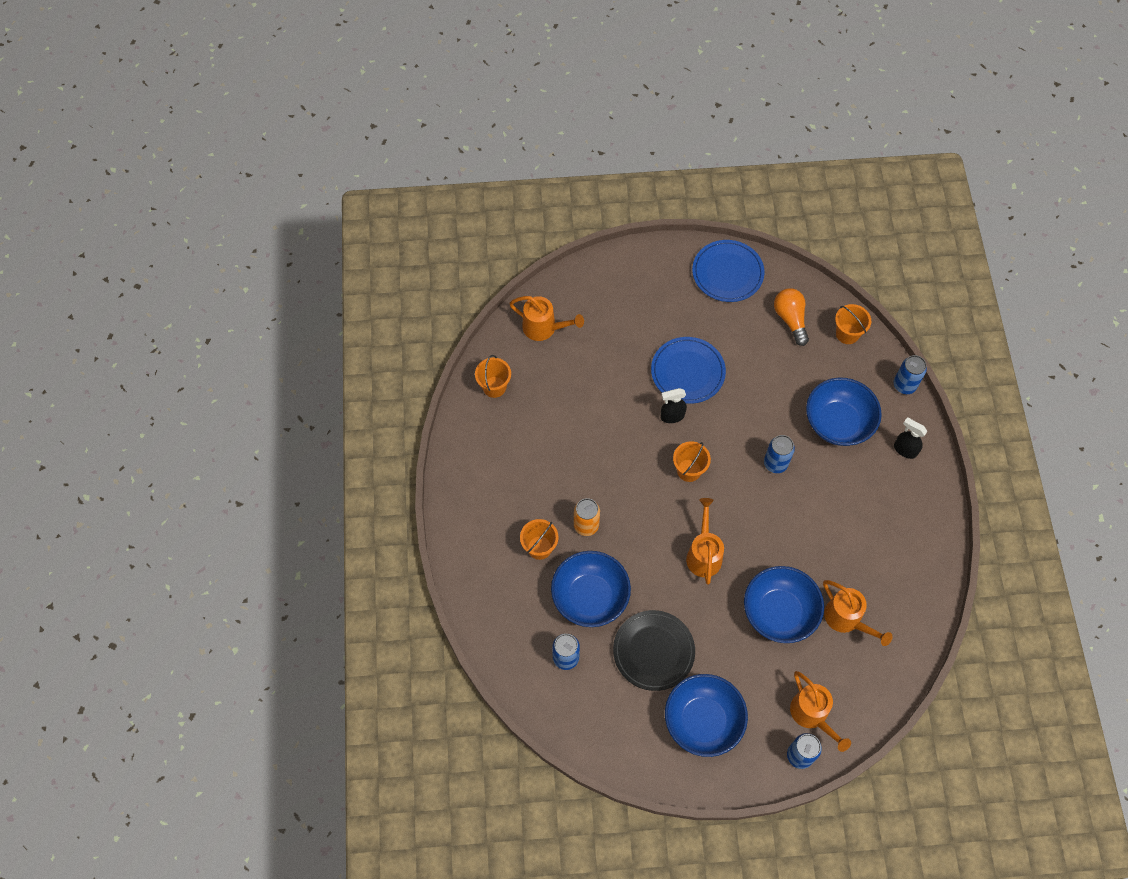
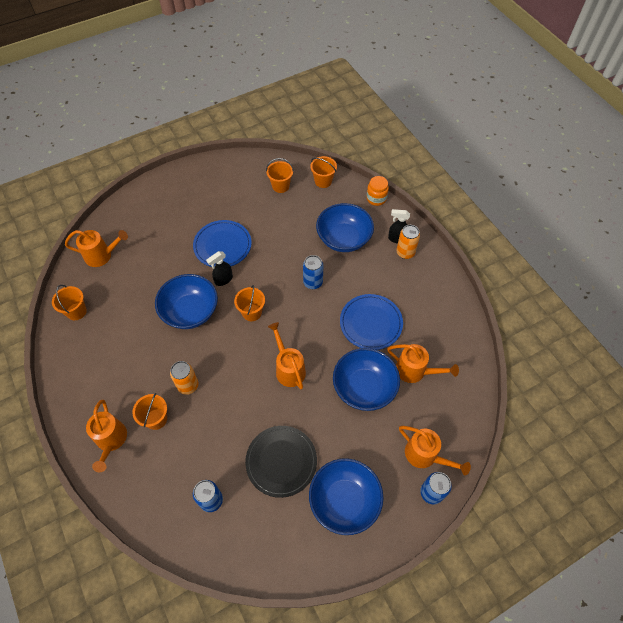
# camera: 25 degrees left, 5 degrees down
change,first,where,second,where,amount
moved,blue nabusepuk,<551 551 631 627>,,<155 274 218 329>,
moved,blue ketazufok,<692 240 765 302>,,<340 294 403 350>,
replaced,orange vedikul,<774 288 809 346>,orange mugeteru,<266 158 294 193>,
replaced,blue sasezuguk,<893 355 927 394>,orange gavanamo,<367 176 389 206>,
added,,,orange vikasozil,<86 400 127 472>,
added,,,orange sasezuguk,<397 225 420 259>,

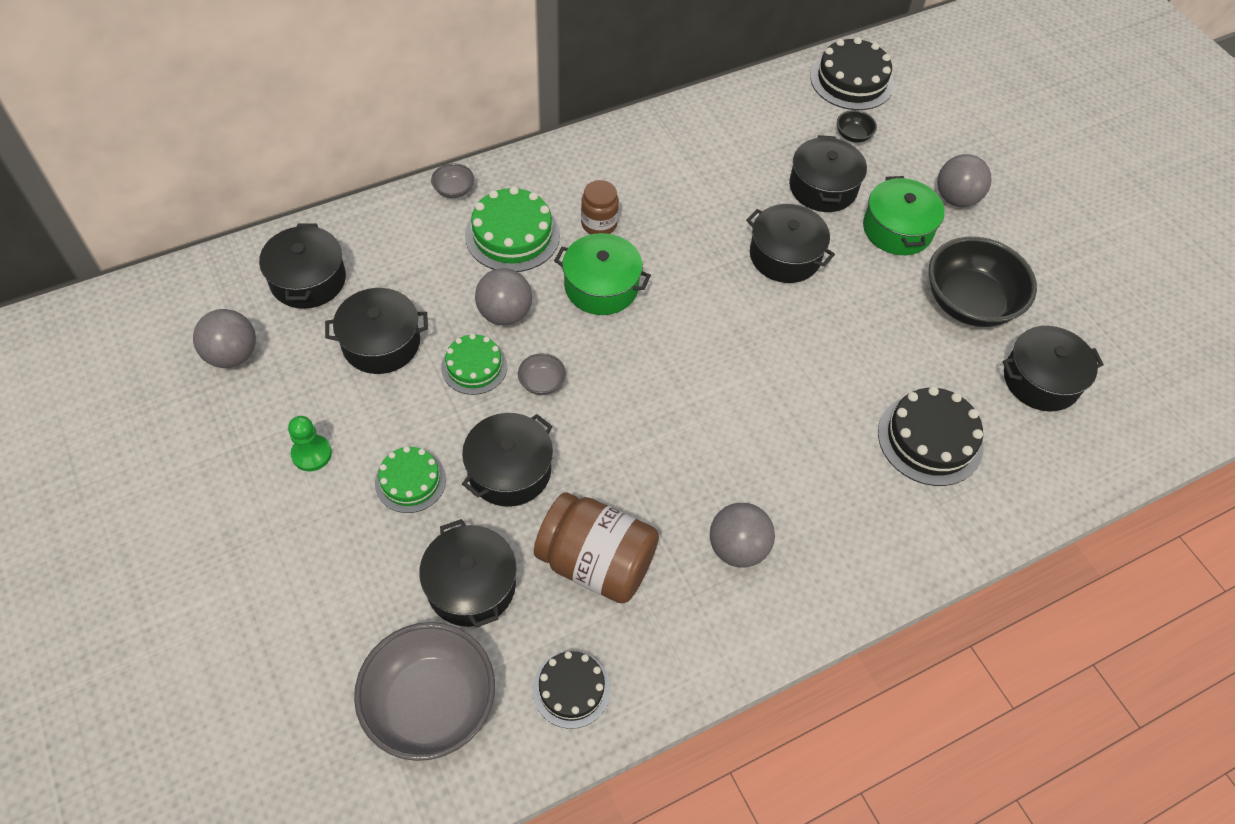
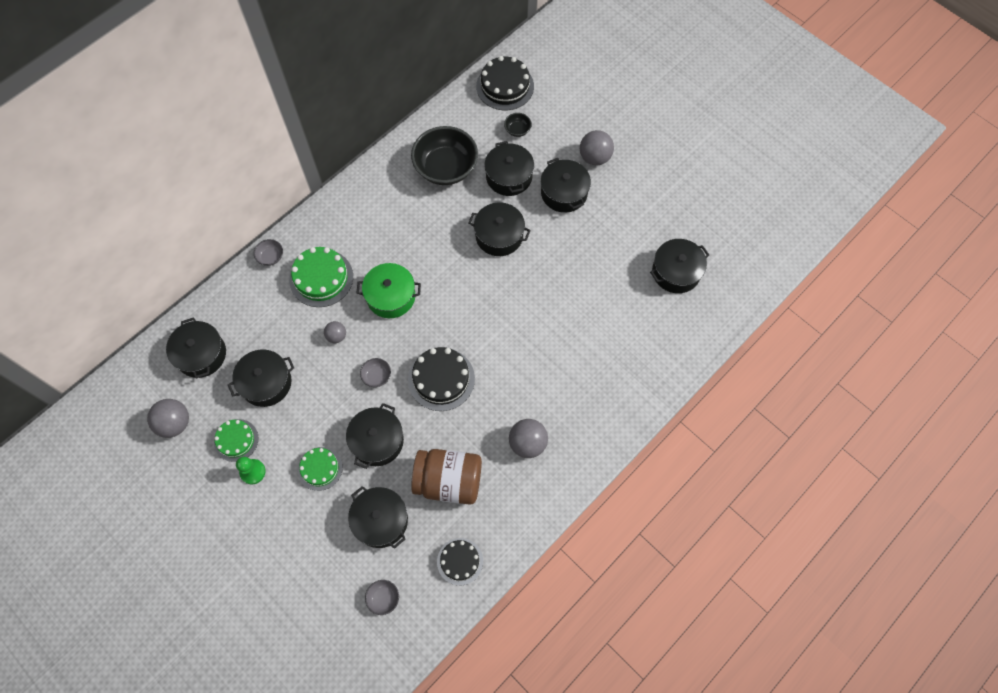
# camera: 15 degrees left, 10 degrees up
change,first,where,second,where,amount
resized,grey nabusepuk,<354 622 495 761>,,<365 580 399 615>,x0.42
moved,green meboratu,<441 334 507 395>,,<214 419 258 462>,
resized,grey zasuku,<475 268 532 325>,,<324 321 346 343>,x0.59
removed,brown gavanamo,<581 180 619 234>,,,
recoloured,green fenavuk,<863 176 945 255>,black fenavuk,<541 158 591 213>,
moved,black meboratu,<878 386 984 486>,,<408 347 475 411>,
moved,black nabusepuk,<929 237 1037 327>,,<411 126 478 185>,

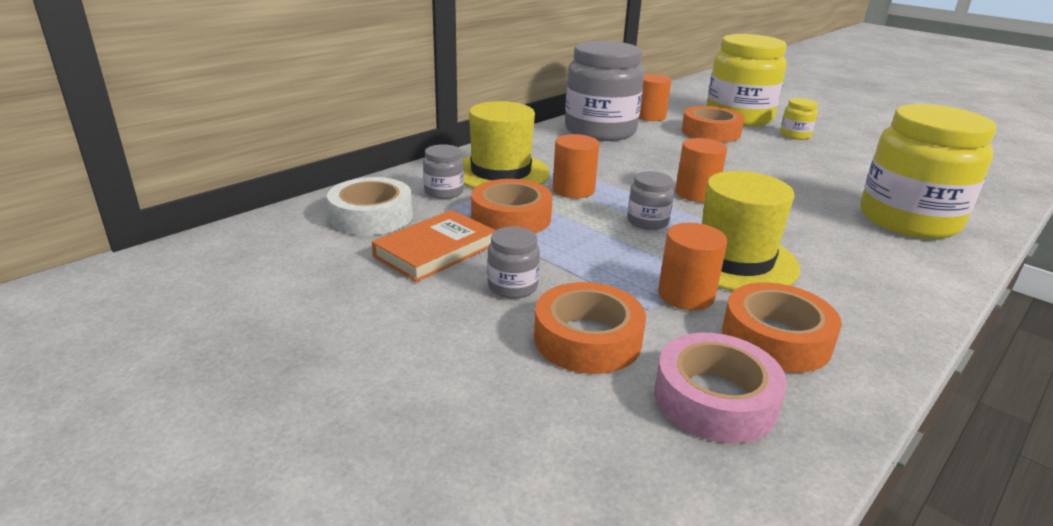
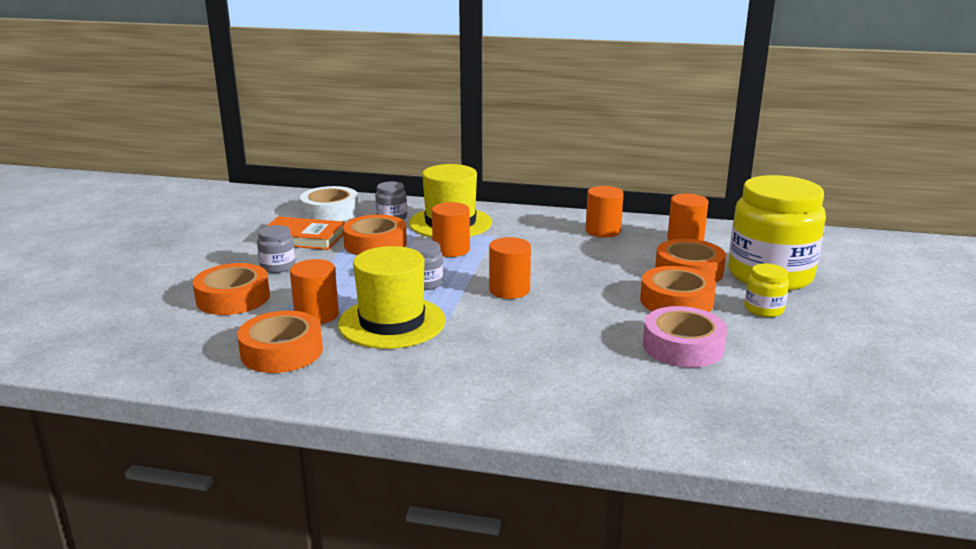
# camera: 60 degrees right, 5 degrees down
change,first,where,second,where,amount
replaced,grey gavanamo,<565 41 644 141>,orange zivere,<586 186 624 238>,
moved,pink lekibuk,<654 333 787 443>,,<643 306 727 368>,
removed,yellow gavanamo,<860 104 997 239>,,,
added,,,orange lekibuk,<640 266 716 312>,

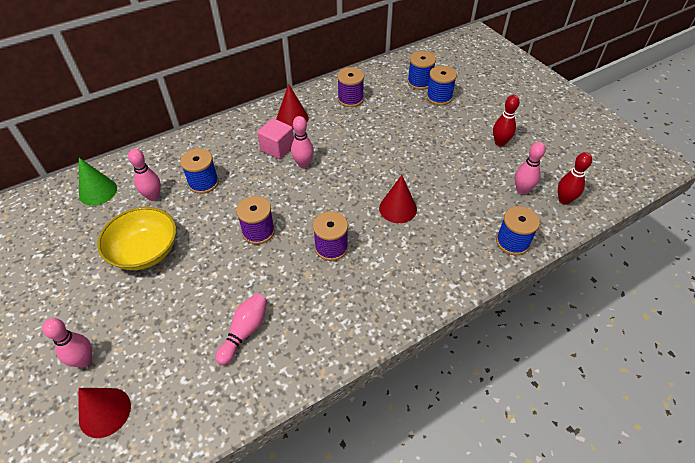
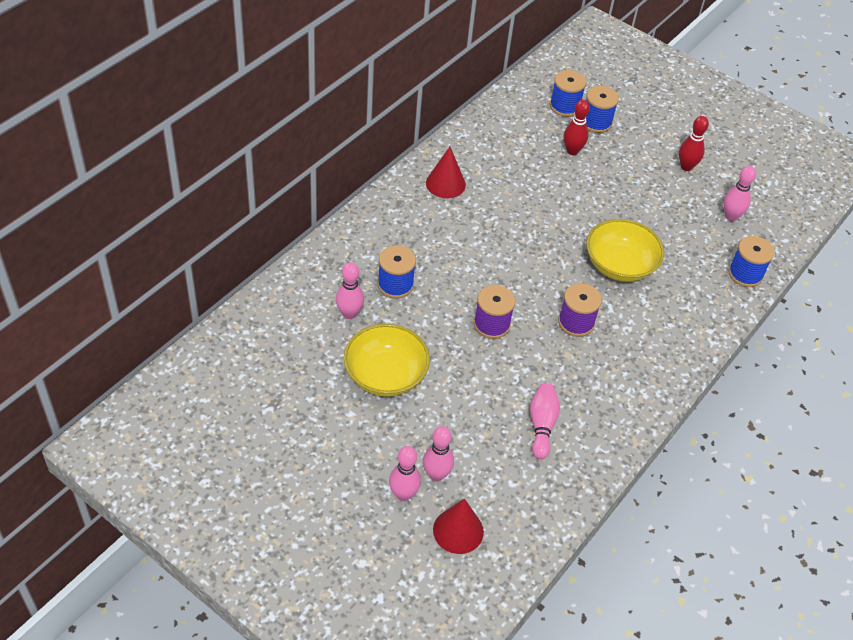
# camera: 25 degrees left, 0 degrees up
change,first,where,second,where,amount
removed,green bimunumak,<79 158 117 206>,,,
removed,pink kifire,<257 118 294 159>,,,
moved,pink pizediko,<291 116 314 168>,,<423 426 454 481>,
removed,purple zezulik,<337 67 364 107>,,,
replaced,red bimunumak,<379 175 417 223>,yellow nabusepuk,<586 219 664 282>,
moved,red pizediko,<558 152 592 205>,,<563 100 590 155>,

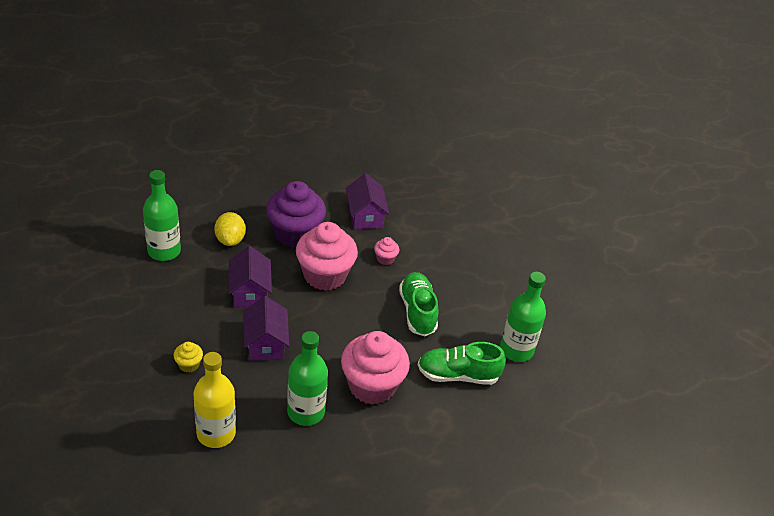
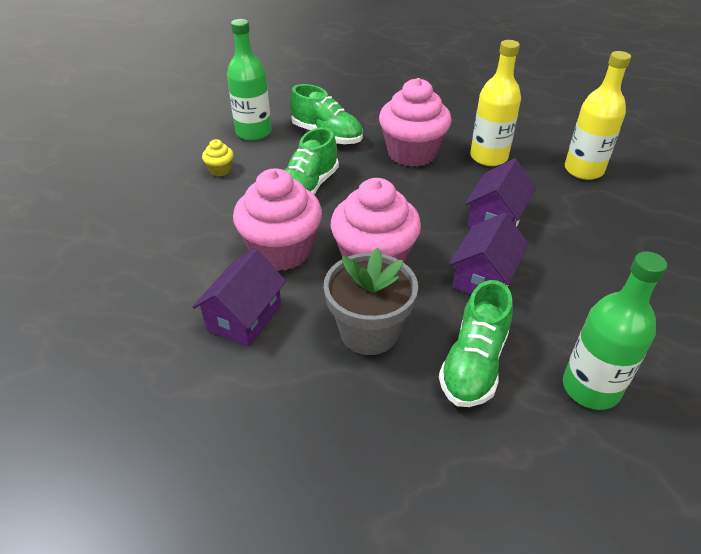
# camera: 140 degrees left, 0 degrees up
change,first,where,second,where,amount
moved,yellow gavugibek,<173 342 203 373>,,<202 139 234 177>,
replaced,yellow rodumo,<214 212 246 246>,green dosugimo,<439 280 513 407>,
replaced,purple gavugibek,<266 181 326 248>,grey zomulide,<324 247 418 355>,
recoloured,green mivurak,<287 331 328 426>,yellow mivurak,<470 40 521 166>,
resized,pink gavugibek,<374 237 400 265>,,<233 168 322 271>,x2.34

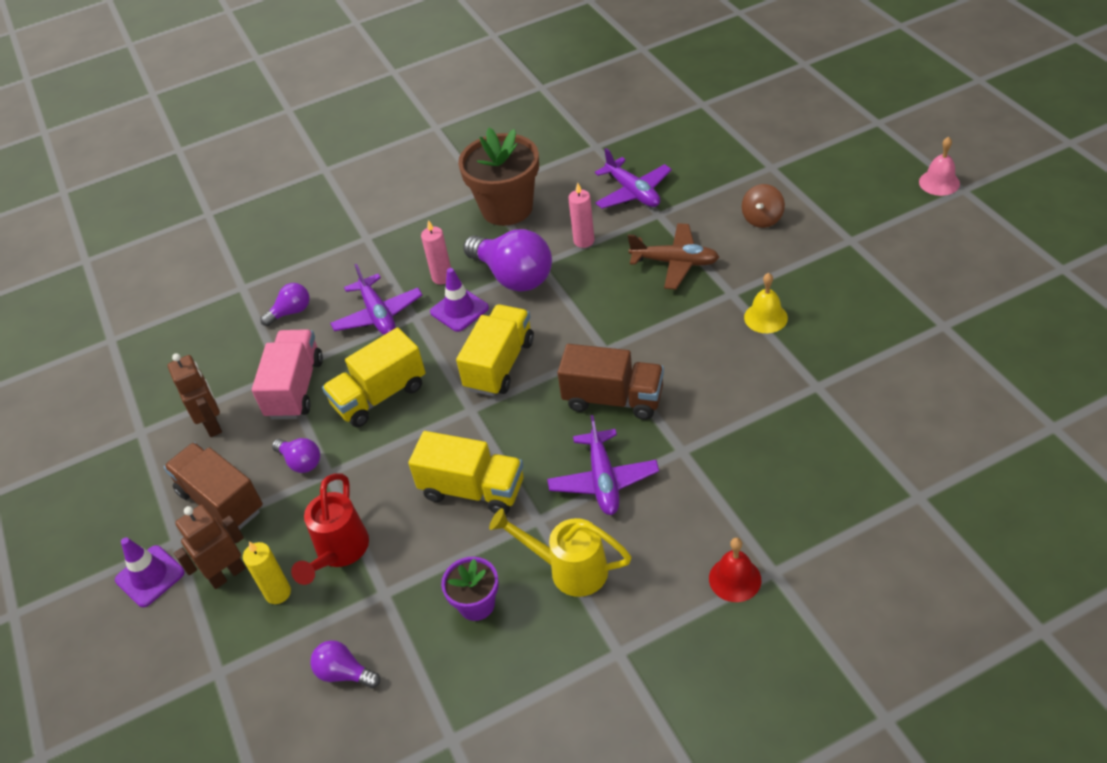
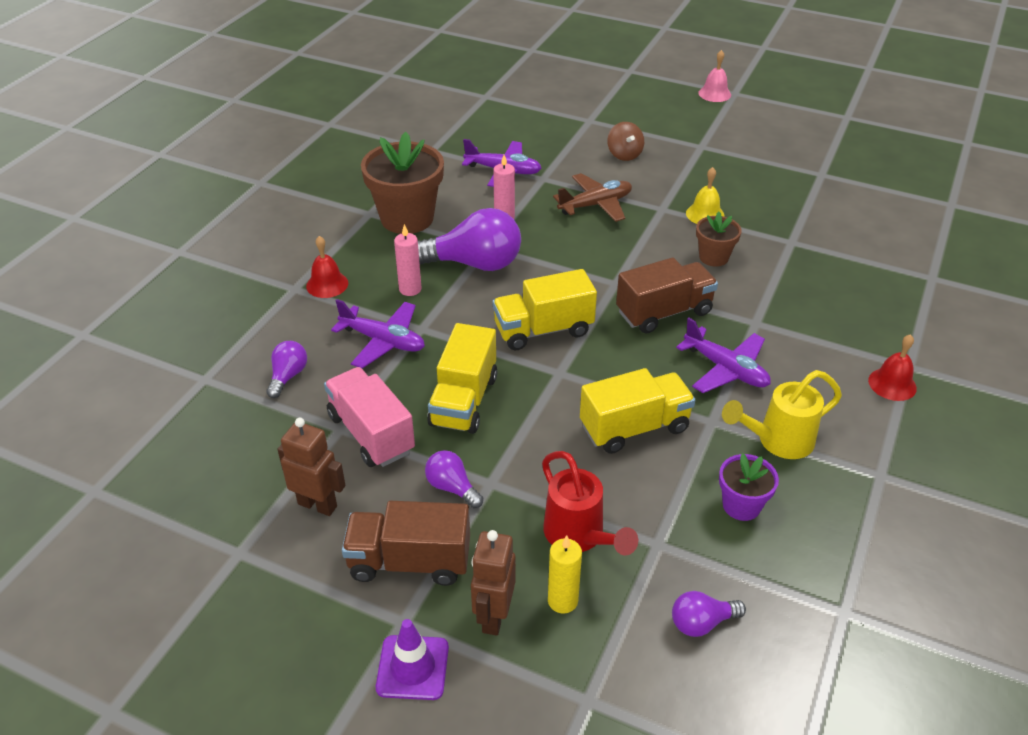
# camera: 45 degrees left, 5 degrees down
change,first,where,second,where,amount
turned,purple vedikul,<272 438 320 473>,,<425 450 483 508>,135 degrees counterclockwise
removed,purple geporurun,<430 268 489 332>,,,
turned,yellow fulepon,<456 304 534 396>,,<493 269 597 350>,90 degrees counterclockwise
added,,,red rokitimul,<306 236 348 298>,
added,,,brown zomulide,<696 212 742 267>,

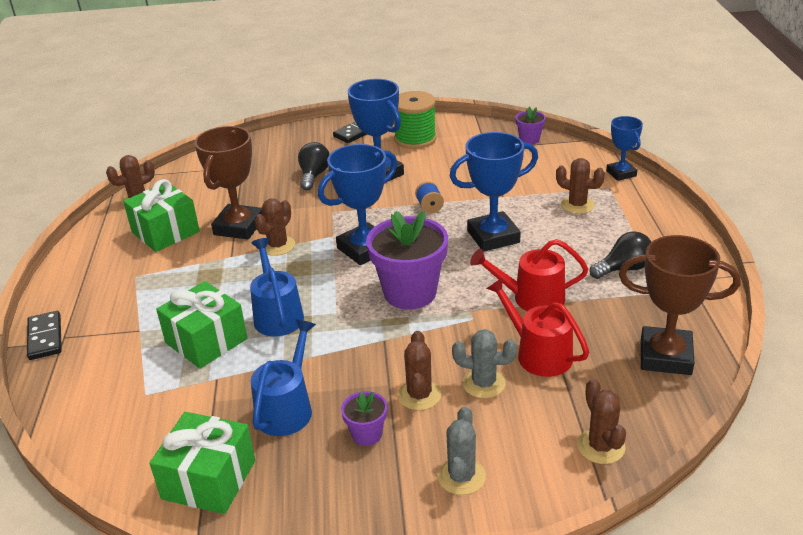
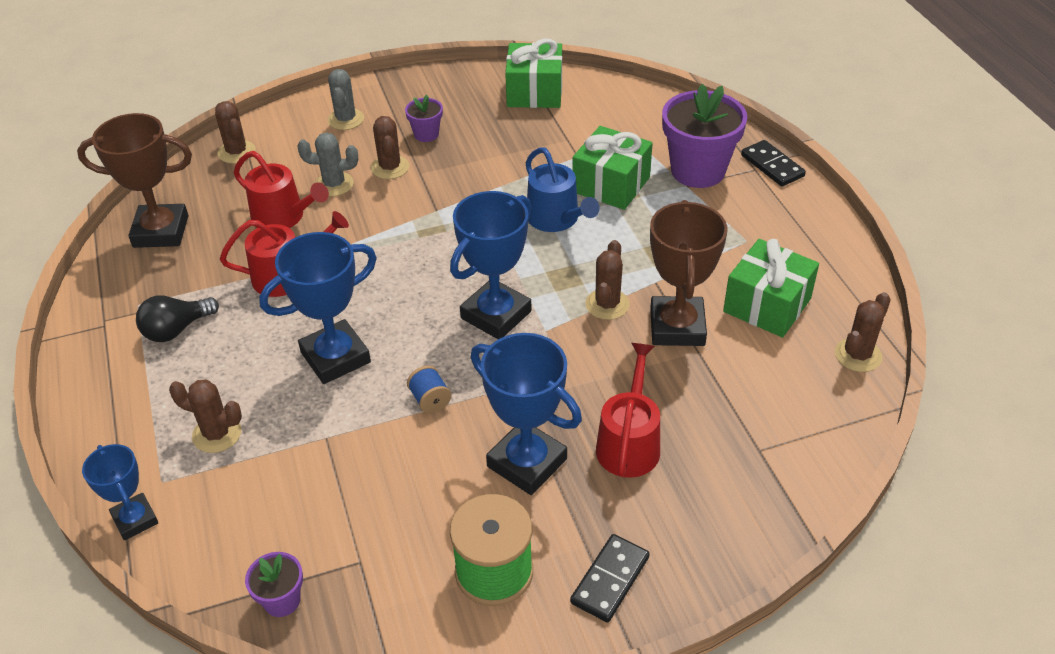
# camera: 165 degrees right, 10 degrees up
change,first,where,second,where,amount
removed,blue vikasozil,<251 320 316 436>,,,
replaced,black vedikul,<298 142 330 190>,red vikasozil,<596 343 660 478>,
moved,purple zomulide,<366 211 448 310>,,<662 84 748 188>,

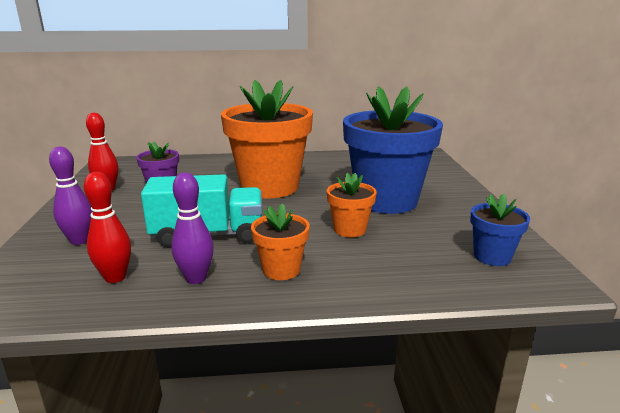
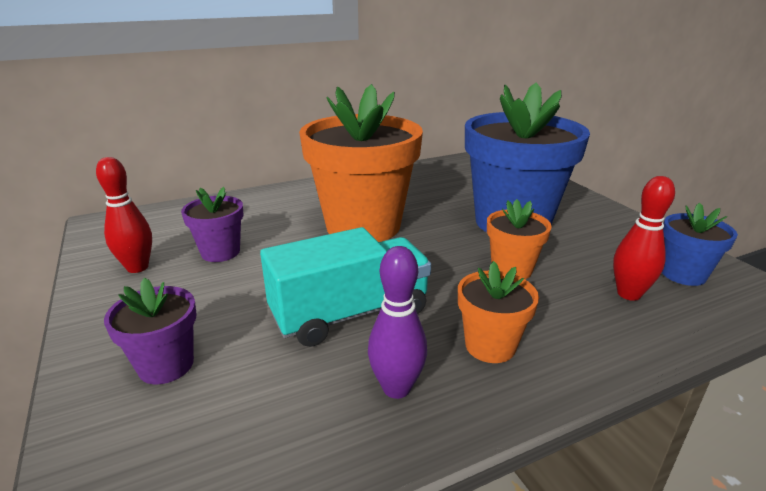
# camera: 20 degrees left, 5 degrees up
change,first,where,second,where,amount
replaced,purple pizediko,<49 147 92 245>,purple zomulide,<104 278 197 384>,
moved,red pizediko,<84 172 131 283>,,<613 176 675 301>,

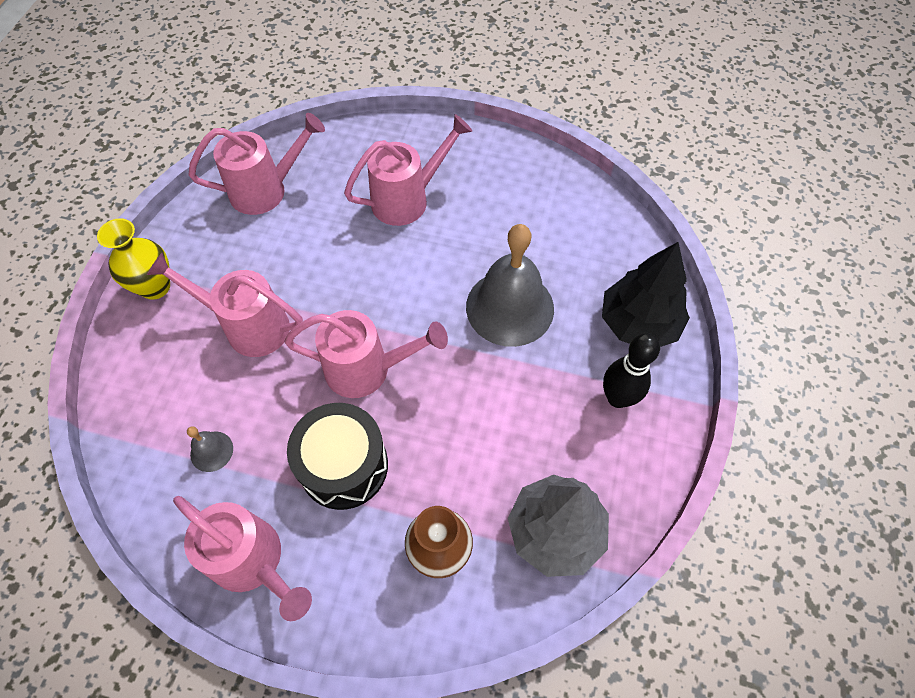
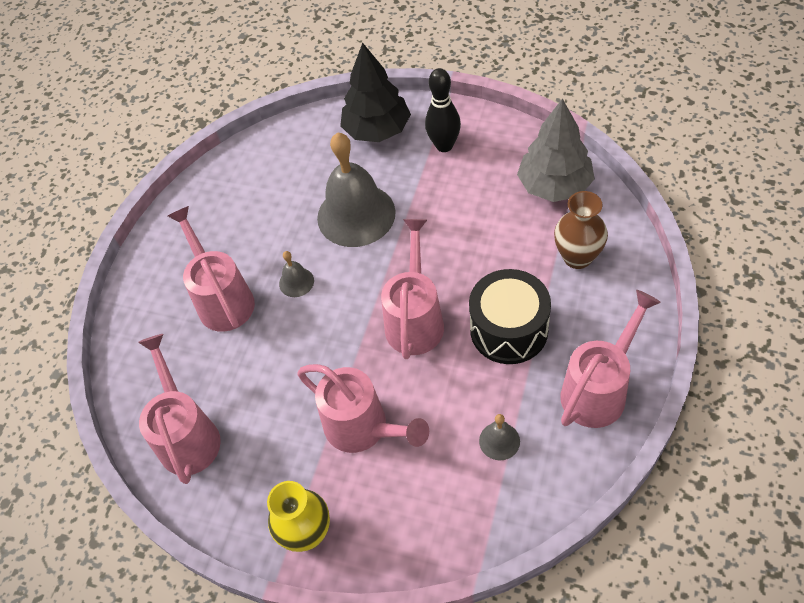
# camera: 80 degrees left, 5 degrees down
change,first,where,second,where,amount
turned,pink vikasozil,<147 253 303 357>,,<297 364 429 453>,75 degrees counterclockwise
added,,,grey rokitimul,<279 251 314 297>,

